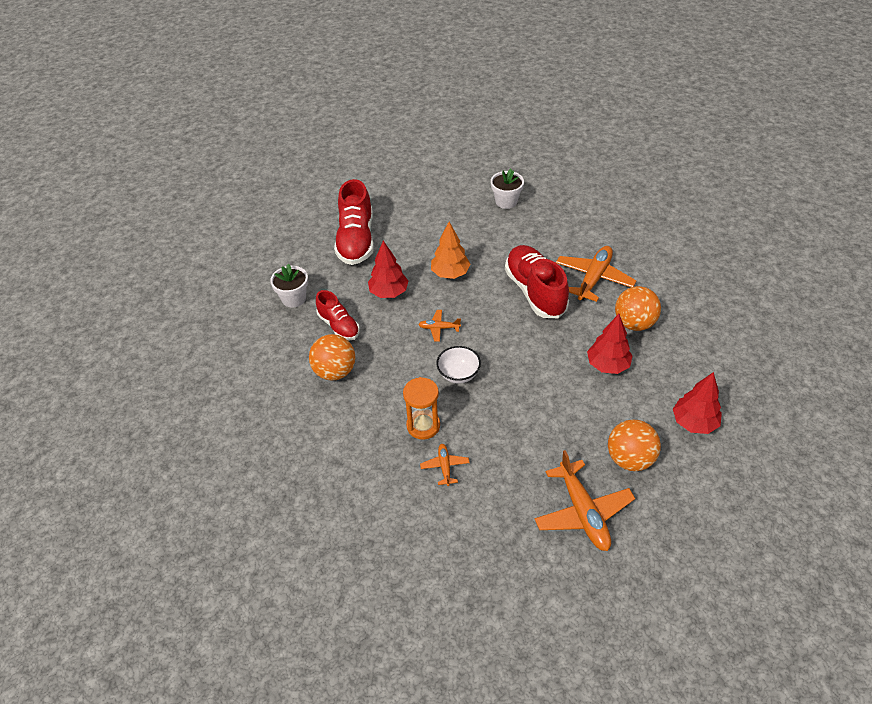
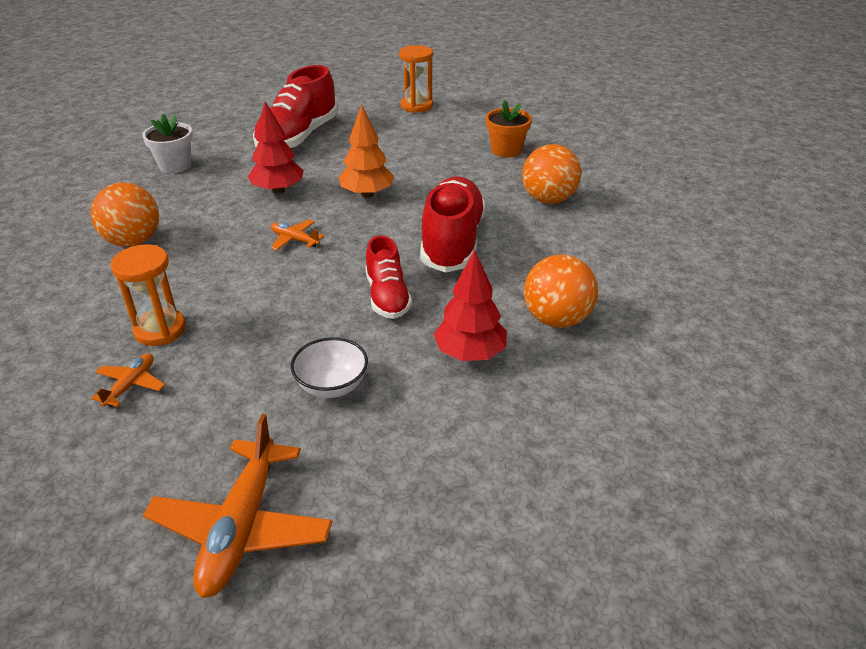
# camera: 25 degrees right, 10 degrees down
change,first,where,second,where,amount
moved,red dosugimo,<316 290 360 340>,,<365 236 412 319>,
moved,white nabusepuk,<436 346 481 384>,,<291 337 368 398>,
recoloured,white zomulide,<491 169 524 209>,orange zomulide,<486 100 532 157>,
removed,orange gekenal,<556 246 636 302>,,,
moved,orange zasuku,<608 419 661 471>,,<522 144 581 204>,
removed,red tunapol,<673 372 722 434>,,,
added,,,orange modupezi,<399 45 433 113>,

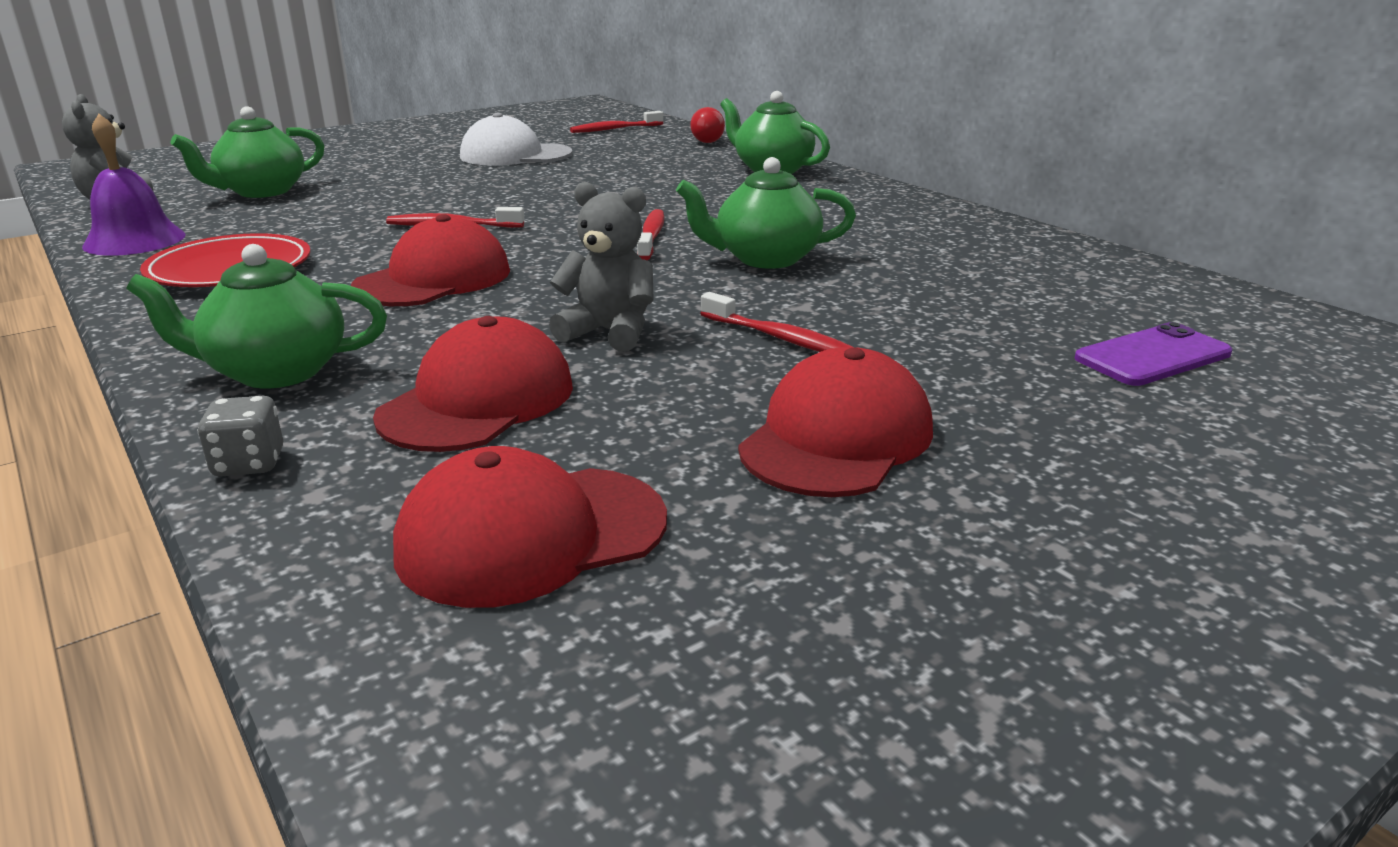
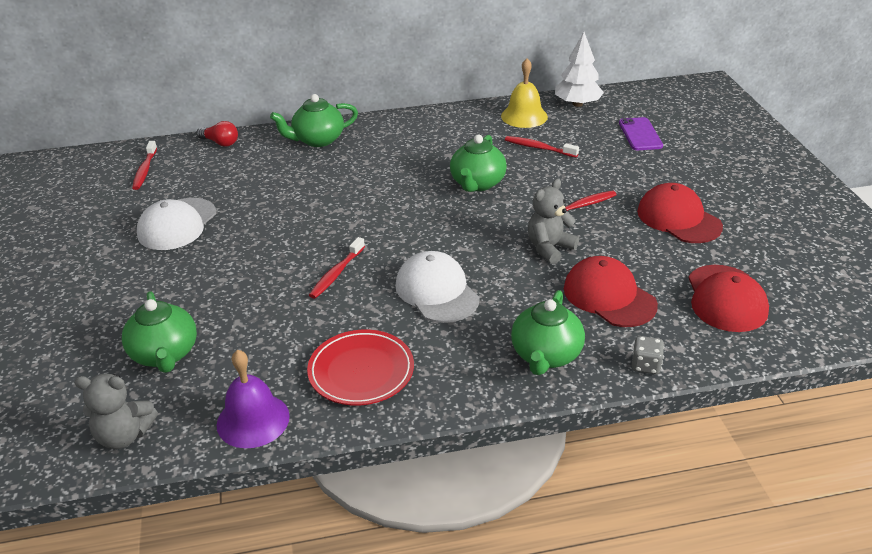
# camera: 65 degrees left, 10 degrees up
change,first,where,second,where,amount
recoloured,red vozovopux,<351 214 510 306>,white vozovopux,<396 251 480 323>,
moved,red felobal,<637 209 665 260>,,<505 136 579 157>,
added,,,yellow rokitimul,<501 58 548 128>,
added,,,white tunapol,<555 32 604 107>,

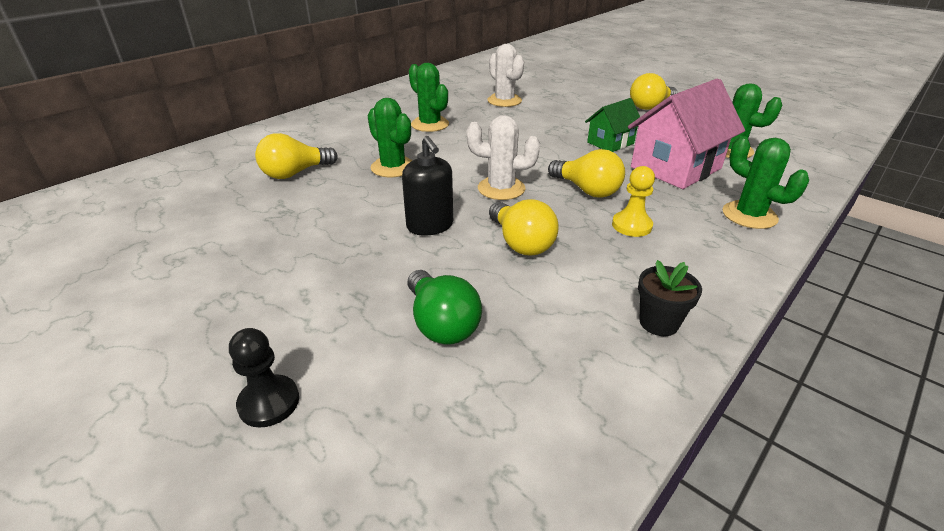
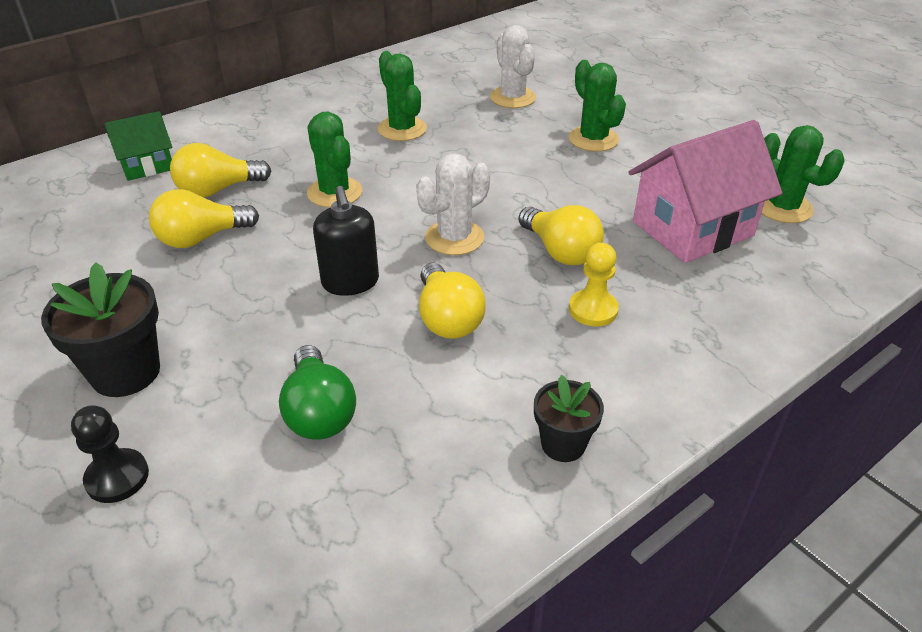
# camera: 10 degrees right, 5 degrees up
change,first,where,second,where,amount
turned,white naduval,<467 115 540 200>,,<416 153 490 255>,60 degrees counterclockwise
moved,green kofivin,<585 98 640 152>,,<104 111 172 181>,
moved,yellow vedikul,<630 73 677 110>,,<149 189 259 248>,
moved,green naduval,<722 136 809 229>,,<569 60 626 152>,
added,,,black zomulide,<41 262 160 397>,

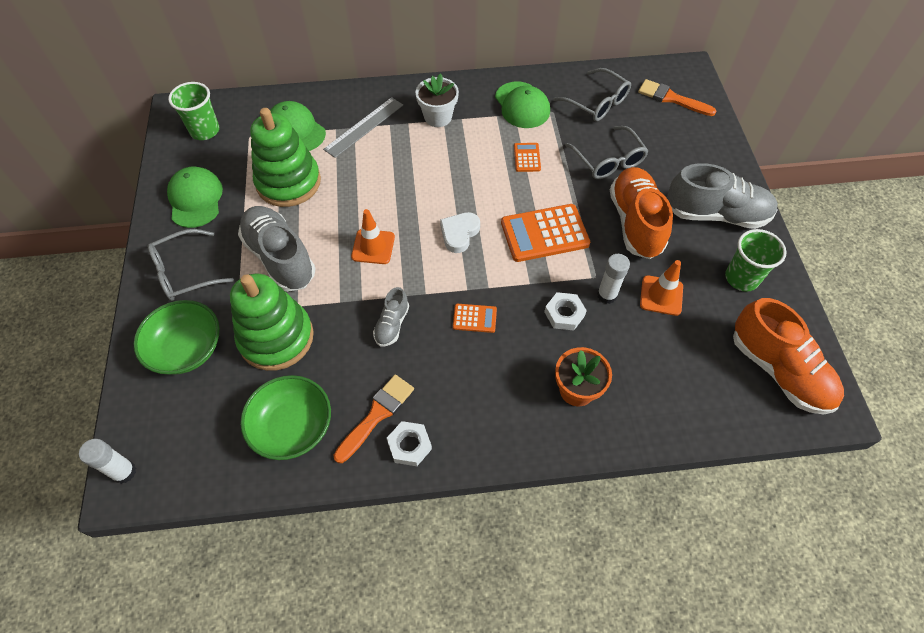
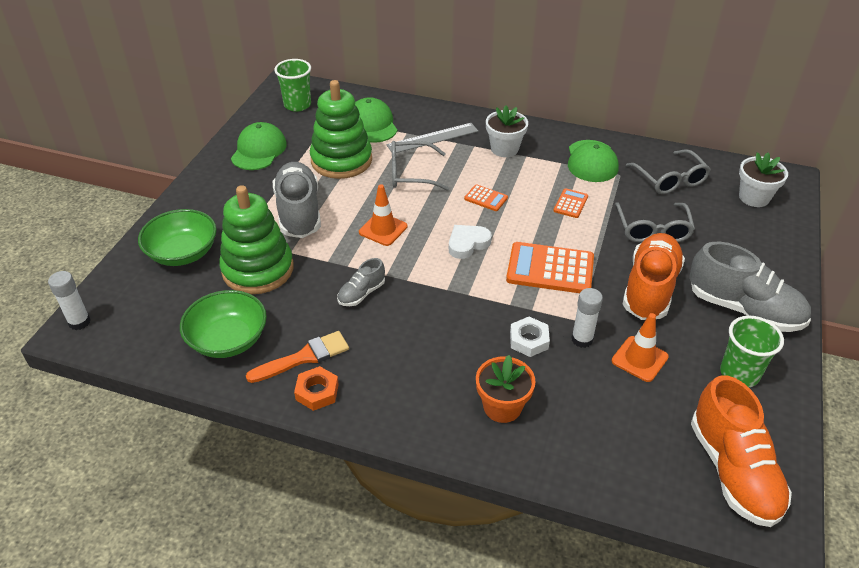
# camera: 25 degrees right, 15 degrees down
change,first,where,second,where,amount
moved,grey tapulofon,<148 229 234 301>,,<392 141 449 191>,
recoloured,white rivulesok,<387 421 432 466>,orange rivulesok,<294 366 339 411>,
moved,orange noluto,<453 304 497 333>,,<464 184 508 211>,
replaced,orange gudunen,<638 79 716 116>,white zomulide,<739 152 788 207>,

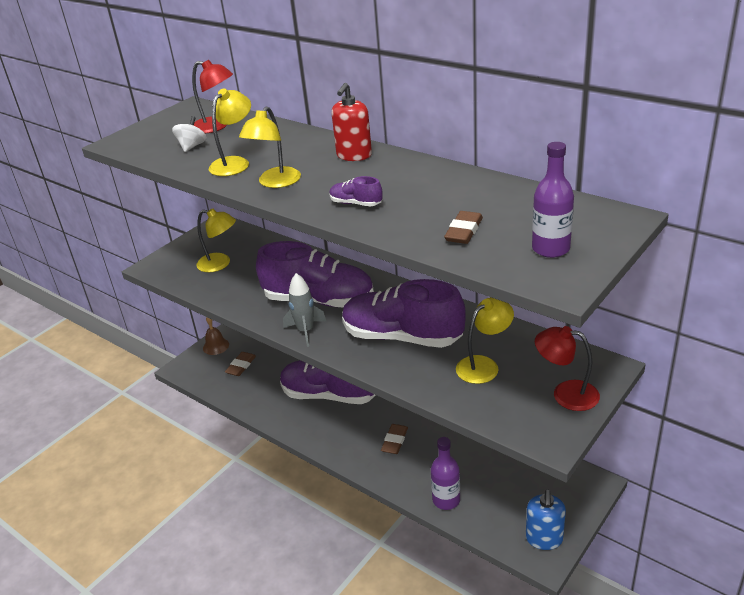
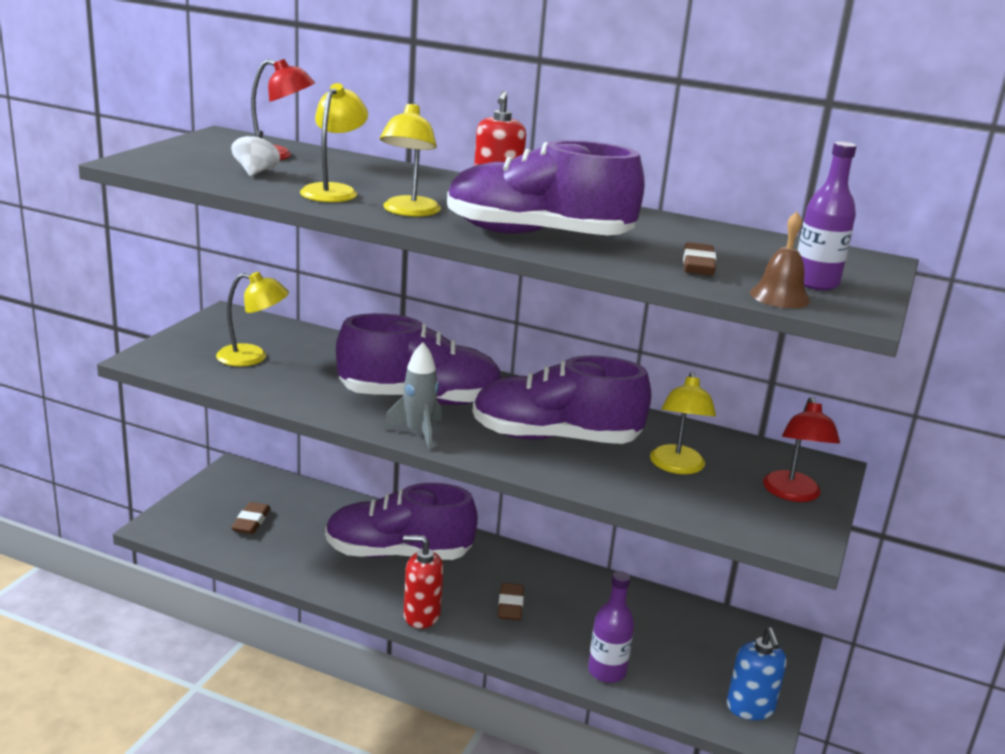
# camera: 20 degrees left, 10 degrees down
change,first,where,second,where,amount
moved,brown rokitimul,<203 317 229 355>,,<750 212 810 308>,
resized,purple dosugimo,<329 176 383 206>,,<447 140 645 236>,x2.50
turned,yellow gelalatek,<456 297 514 384>,,<650 372 716 474>,150 degrees clockwise
turned,red gelalatek,<535 326 600 411>,,<763 397 840 502>,90 degrees counterclockwise
added,,,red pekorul,<403 535 443 629>,

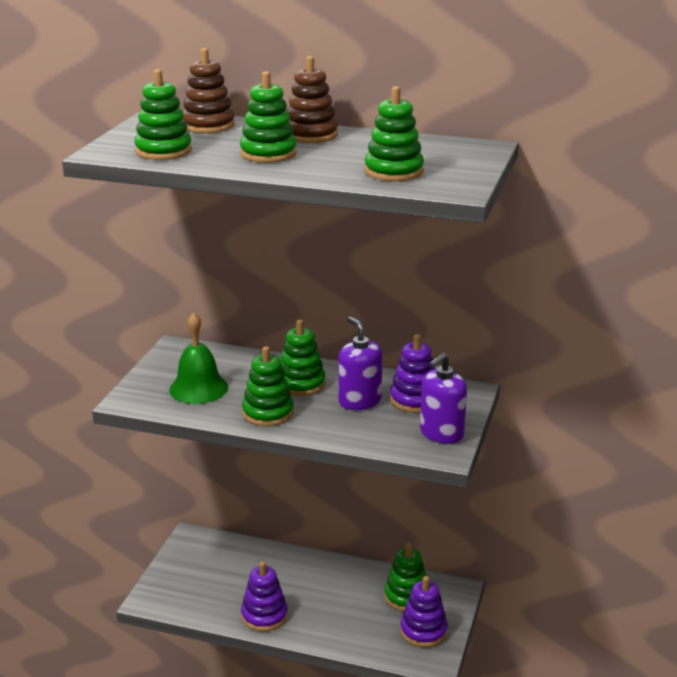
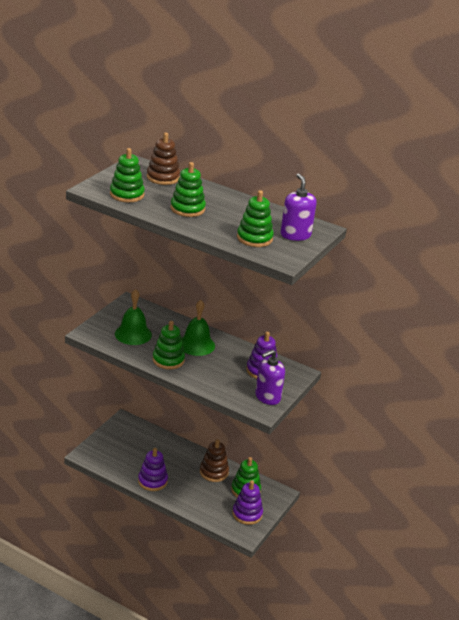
# camera: 10 degrees right, 5 degrees up
change,first,where,second,where,amount
replaced,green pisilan,<281 320 326 396>,green rokitimul,<181 300 215 356>,
moved,brown pisilan,<287 56 338 143>,,<200 439 229 482>,
moved,purple pekorul,<338 317 383 410>,,<280 173 317 241>,

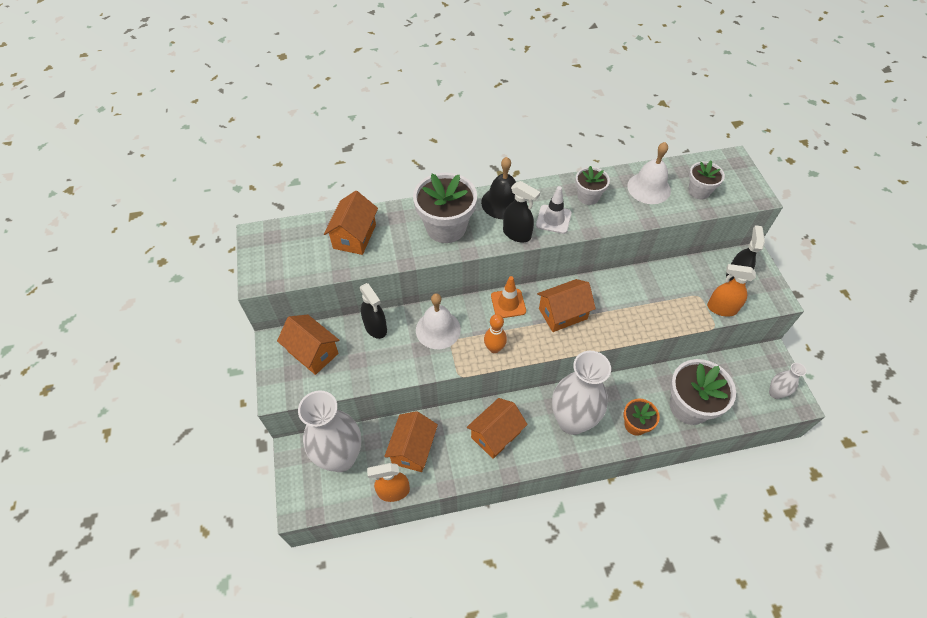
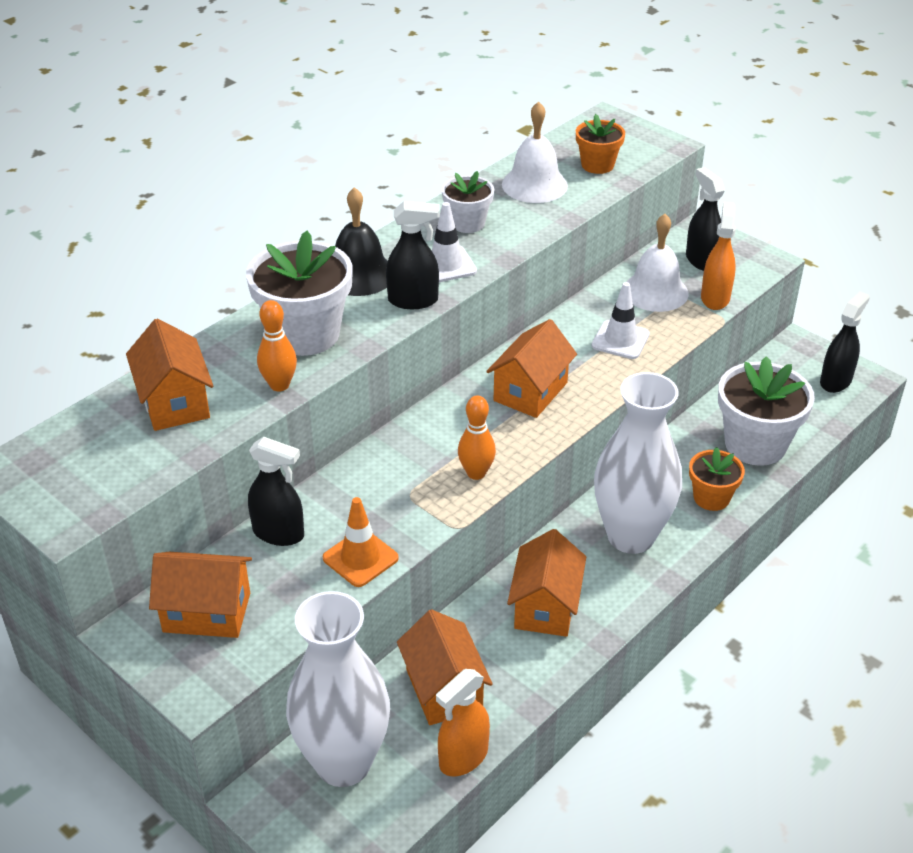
# camera: 35 degrees left, 15 degrees down
change,first,where,second,where,amount
moved,white rokitimul,<416 294 461 349>,,<626 214 689 312>,
moved,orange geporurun,<491 276 526 318>,,<323 497 399 587>,
recoloured,white zomulide,<688 161 725 199>,orange zomulide,<576 114 625 174>,
turned,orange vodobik,<707 264 756 317>,,<701 202 736 310>,120 degrees clockwise
replaced,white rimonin,<769 363 806 399>,black vodobik,<820 291 870 393>,
added,,,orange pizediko,<257 300 297 392>,
added,,,white geporurun,<592 282 650 359>,

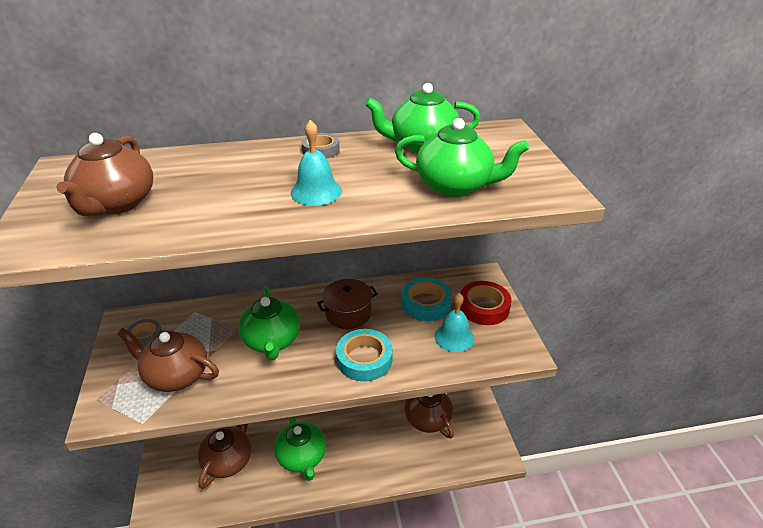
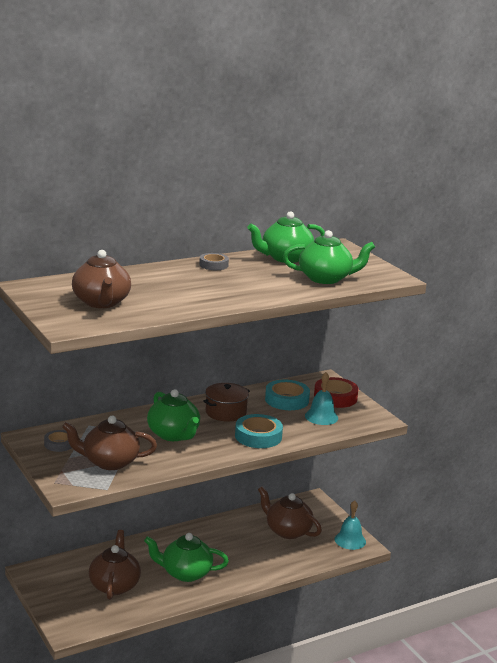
# camera: 20 degrees left, 15 degrees down
change,first,where,second,where,amount
turned,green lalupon,<274 416 326 481>,,<144 533 229 582>,135 degrees clockwise
moved,turquoise rokitimul,<291 120 342 206>,,<334 500 366 550>,

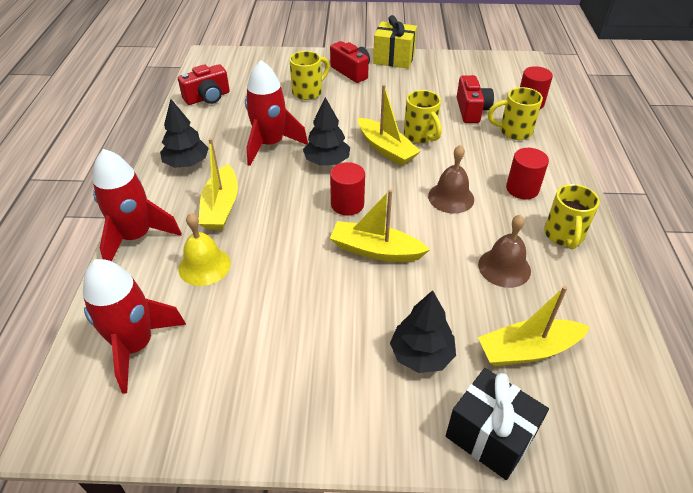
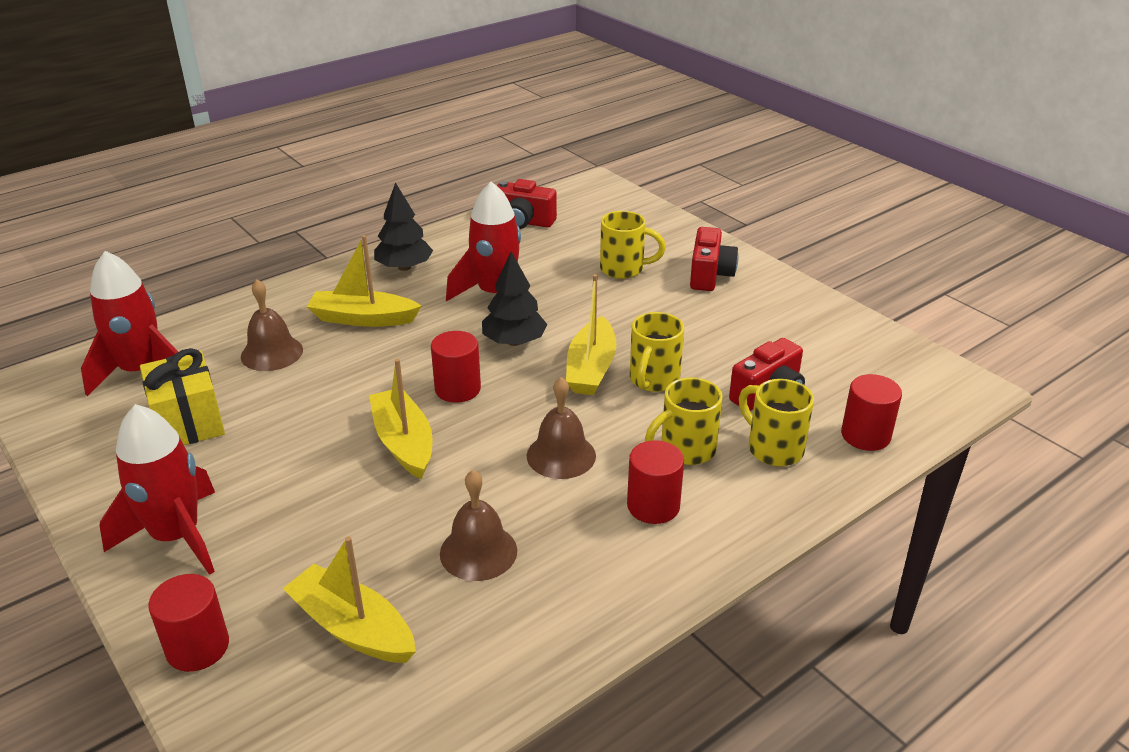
# camera: 50 degrees right, 10 degrees down
change,first,where,second,where,amount
moved,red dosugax,<93 149 182 261>,,<99 404 215 575>,
recoloured,yellow rokitimul,<178 213 231 286>,brown rokitimul,<241 279 303 371>,
turned,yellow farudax,<199 138 238 230>,,<307 235 422 327>,45 degrees clockwise
moved,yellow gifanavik,<373 15 417 69>,,<140 348 225 445>,
removed,black tunapol,<390 290 456 373>,,,
replaced,black gifanavik,<446 368 549 480>,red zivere,<148 574 229 672>,
moved,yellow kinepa,<544 184 600 249>,,<645 377 723 465>,

